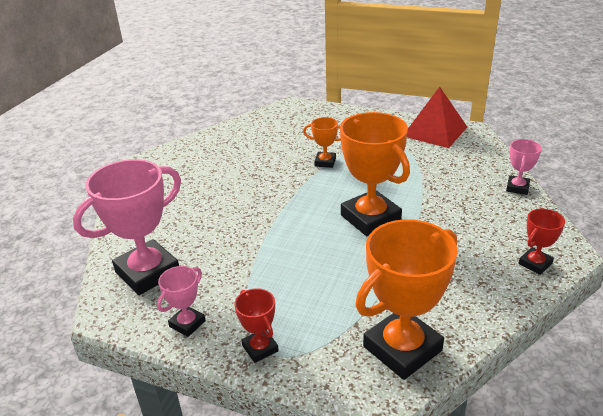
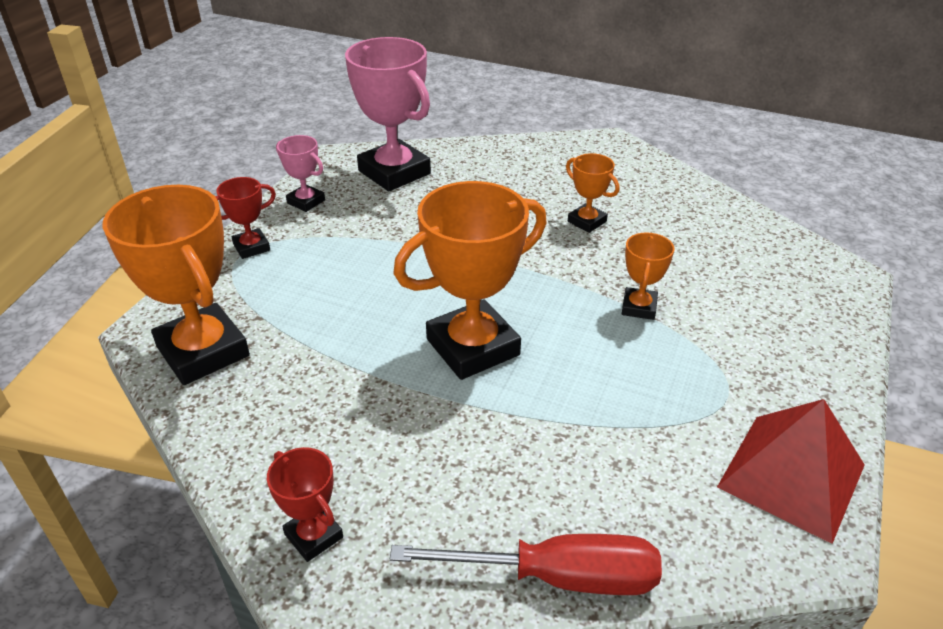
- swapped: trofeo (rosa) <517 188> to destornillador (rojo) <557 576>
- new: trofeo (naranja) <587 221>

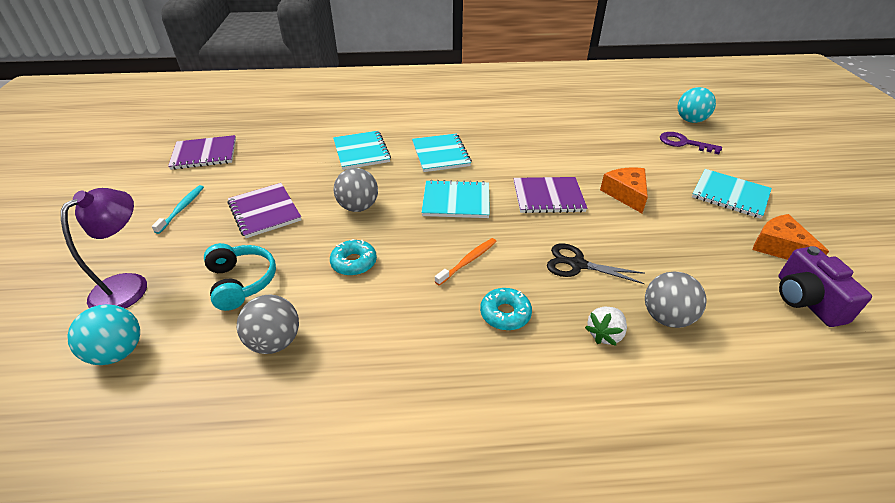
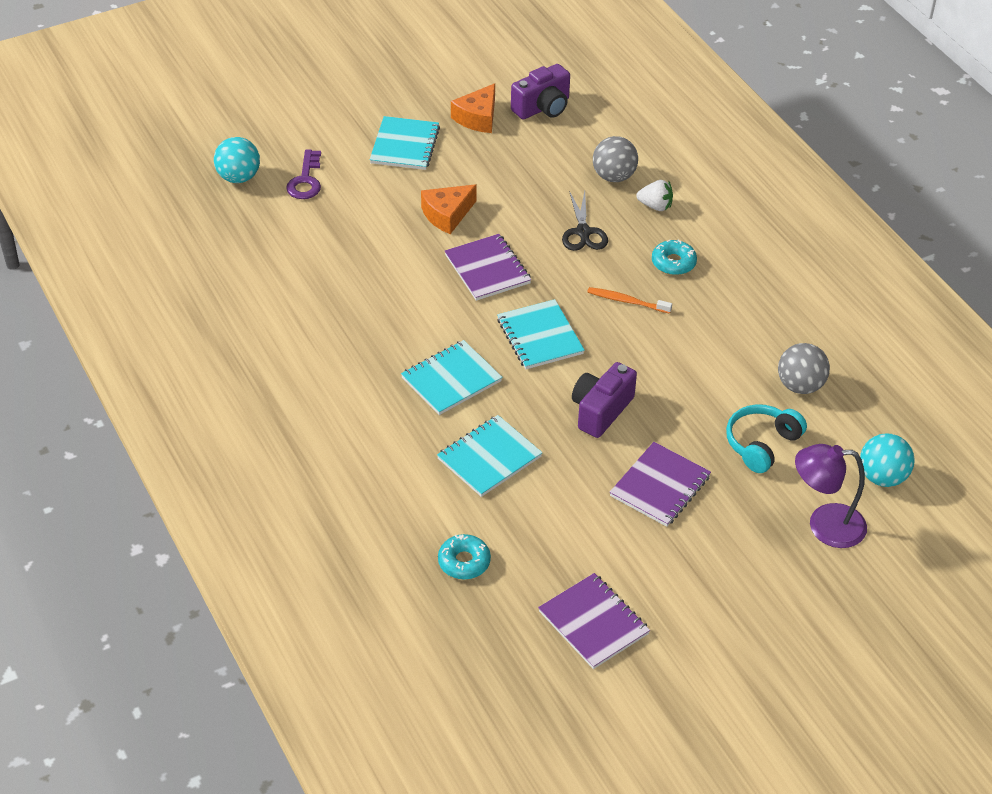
- shifted: rosquilla (turquesa) <354 263> to <464 562>
- swapped: pelota (gris) <358 207> to cámara (morado) <601 411>
- gone: cepillo de dientes (turquesa) <182 209>

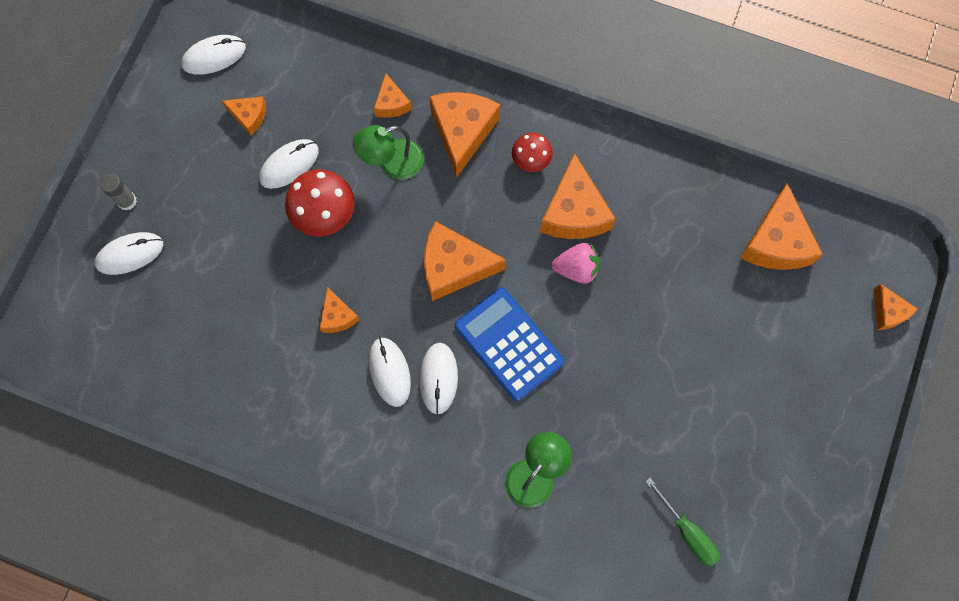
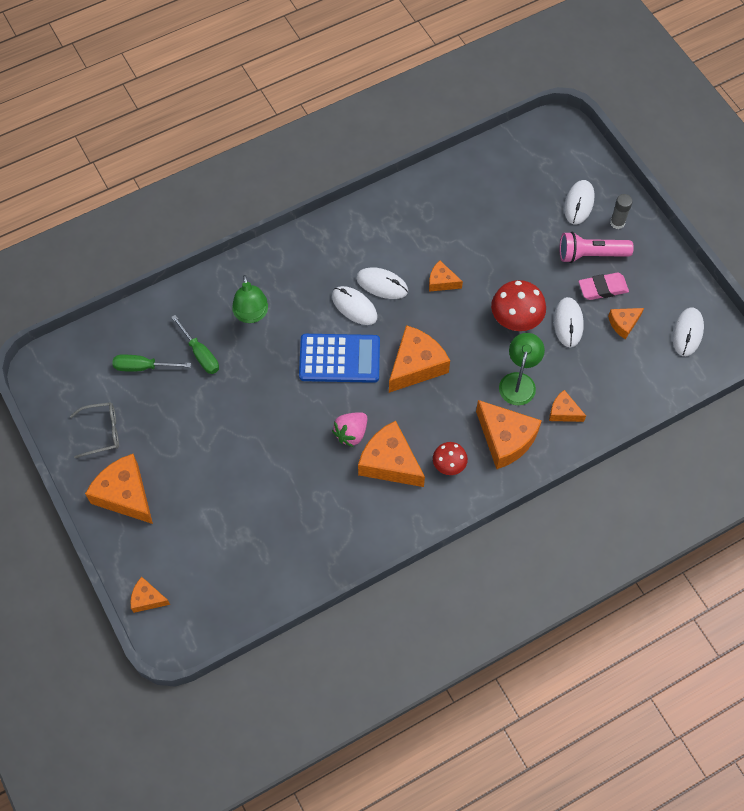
- new: gafas (gris) <102 432>
- shifted: queso (naranja) <776 242> to <125 495>
- new: destornillador (verde) <200 354>
- new: lámpara de mano (rosa) <591 254>
- new: goma de borrar (rosa) <602 288>

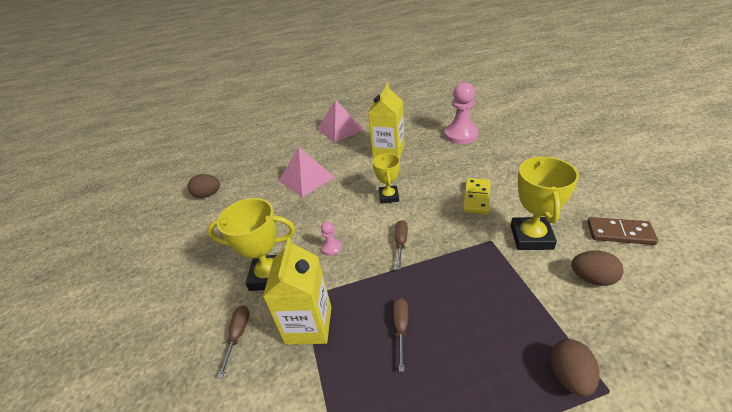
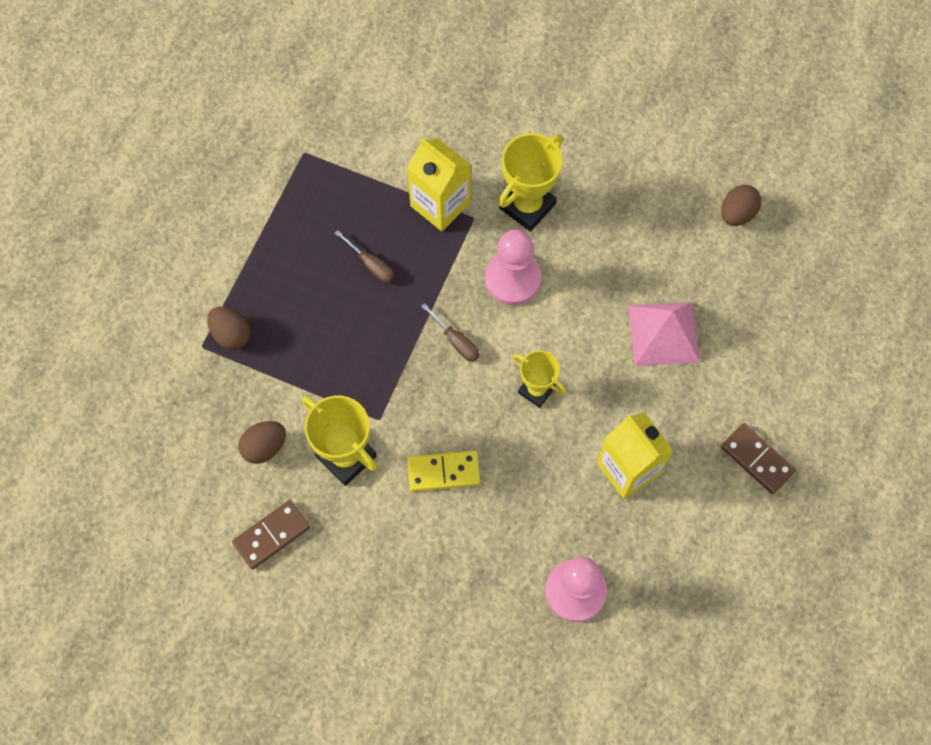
- rotated: ficha de dominó (amarillo) <476 197> = <443 472> 60 degrees counterclockwise
- scaled: peón (rosa) <331 247> = <512 279> x2.14
- swapped: pirámide (rosa) <340 129> to ficha de dominó (marrón) <757 459>
- gone: destornillador (marrón) <238 335>

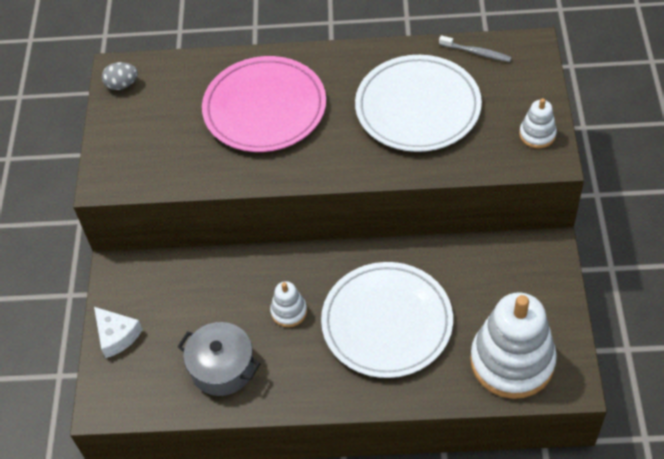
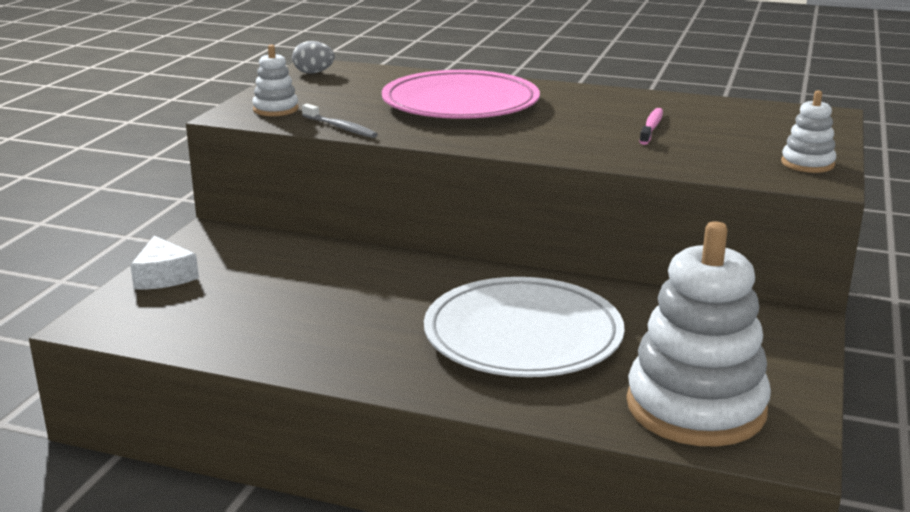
- shifted: juguete apilable (blanco) <289 311> to <275 109>
- shifted: cepillo de dientes (gris) <476 52> to <340 127>
- swapped: plato (blanco) <418 107> to cepillo de dientes (rosa) <651 127>
- gone: olla (gris) <222 368>

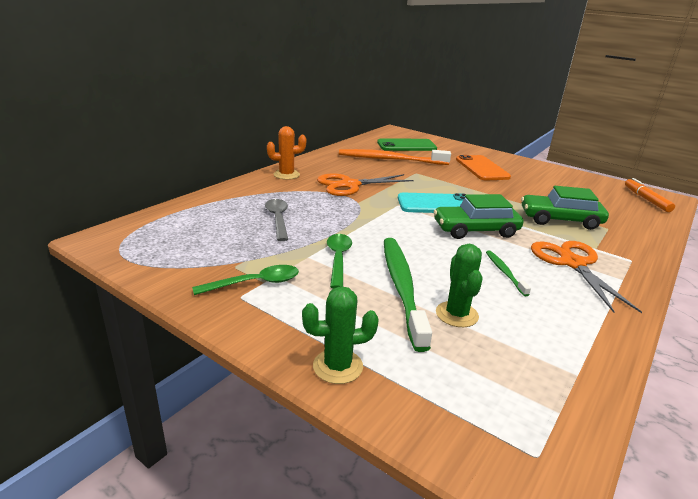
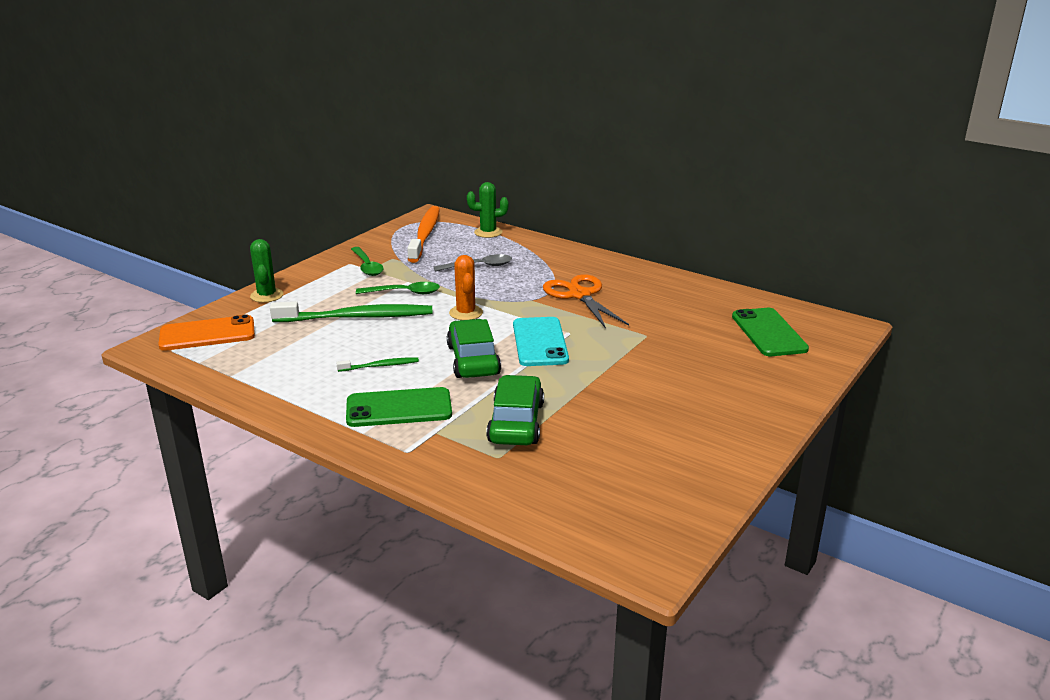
- shifted: móvil (naranja) <482 168> to <207 334>
- swapped: tijeras (naranja) <572 263> to móvil (verde) <399 408>
- shifted: cepillo de dientes (naranja) <390 159> to <425 234>
- shifted: cactus (naranja) <286 175> to <466 313>
- shifted: cactus (verde) <457 314> to <488 232>
- gone: rotulador (naranja) <646 199>

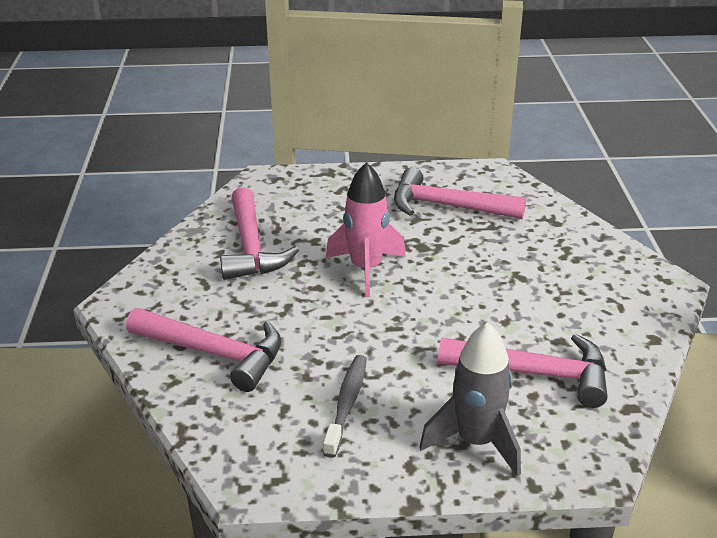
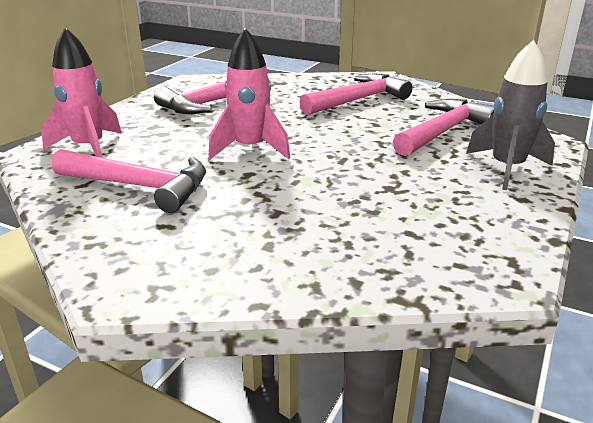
- new: cohete (rosa) <89 148>
- shifted: martillo (rosa) <215 354> to <358 100>
- gone: cepillo de dientes (gris) <347 404>

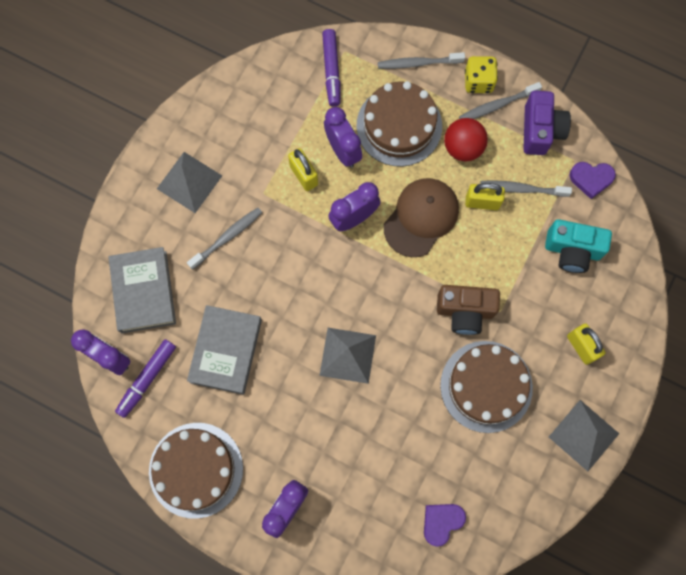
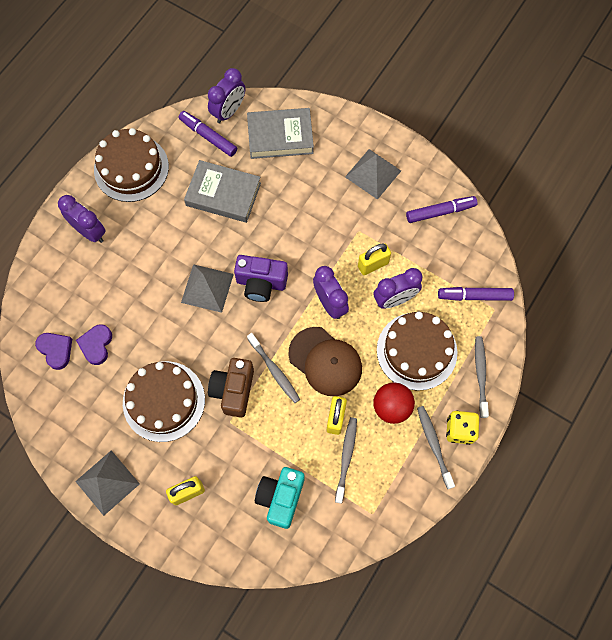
- shifted: corazón (morado) <591 179> to <96 345>
- shifted: cámara (morado) <540 130> to <261 283>
- shifted: cepillo de dientes (gris) <227 237> to <274 370>
- new: rotulador (morado) <440 212>

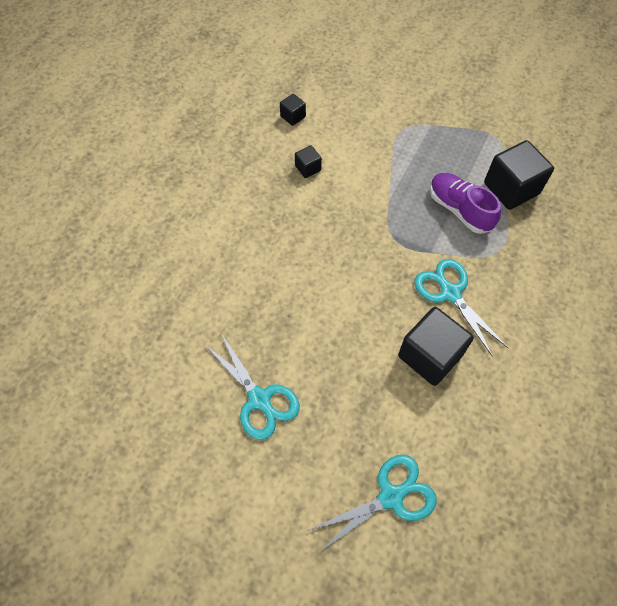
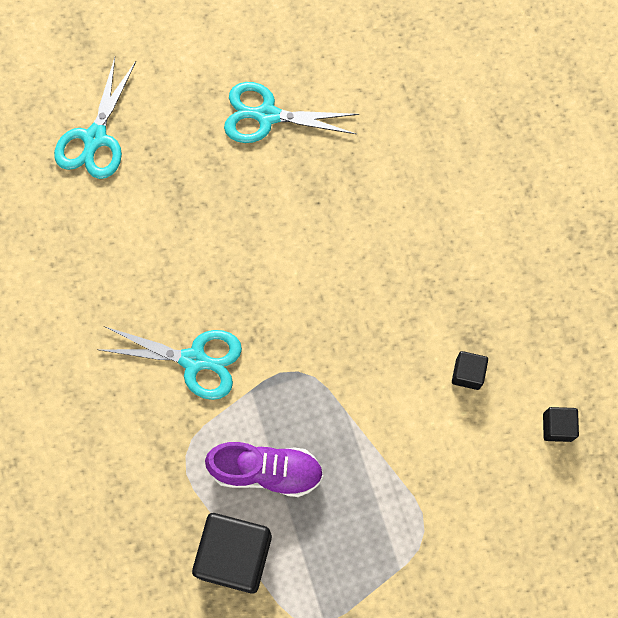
- gone: cubo (negro) <430 355>

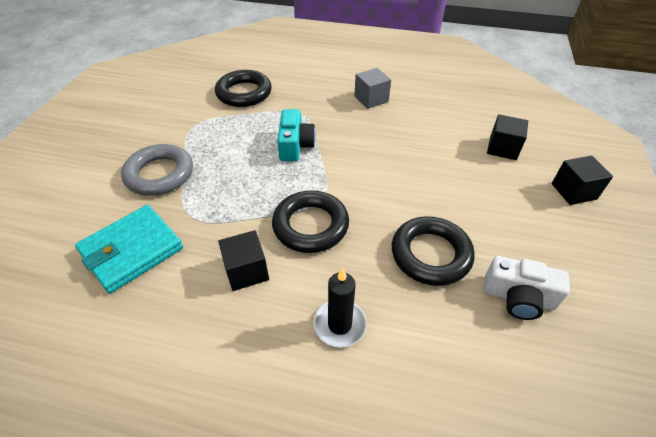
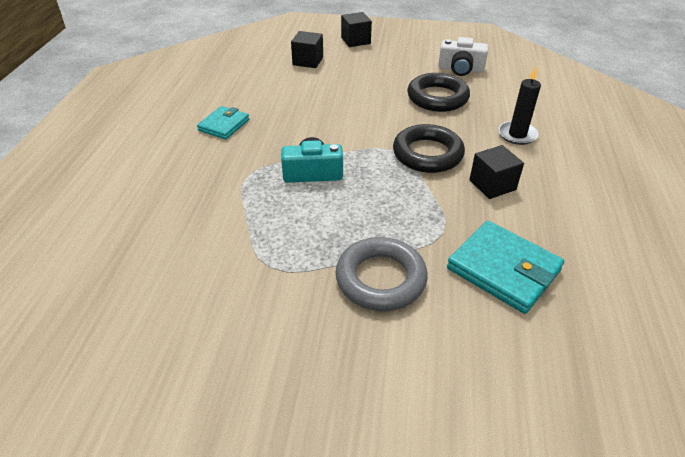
- swapped: cubo (gris) <371 99> to cartera (turquesa) <224 125>
- rotated: cámara (blanco) <518 297> = <460 69> 90 degrees clockwise
- gone: anillo (negro) <244 93>

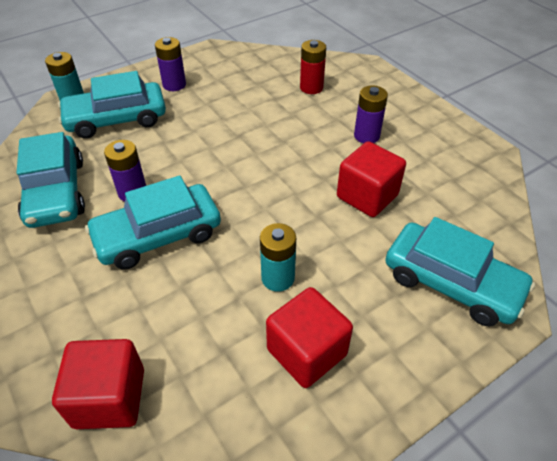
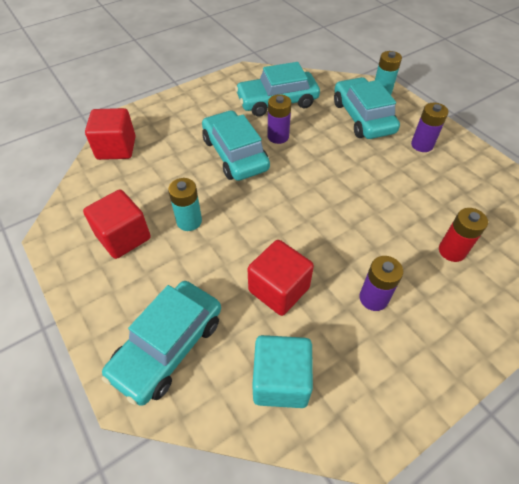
- new: cubo (turquesa) <281 381>

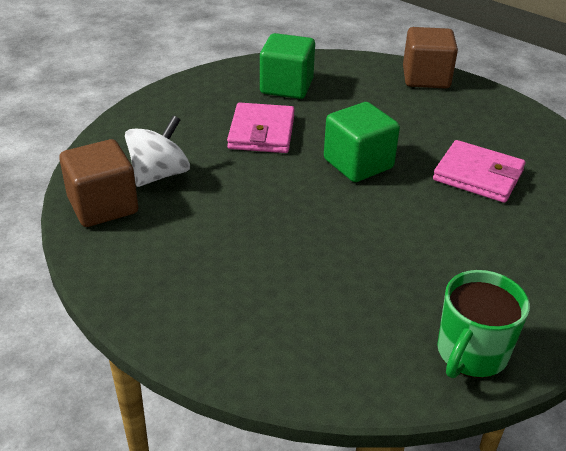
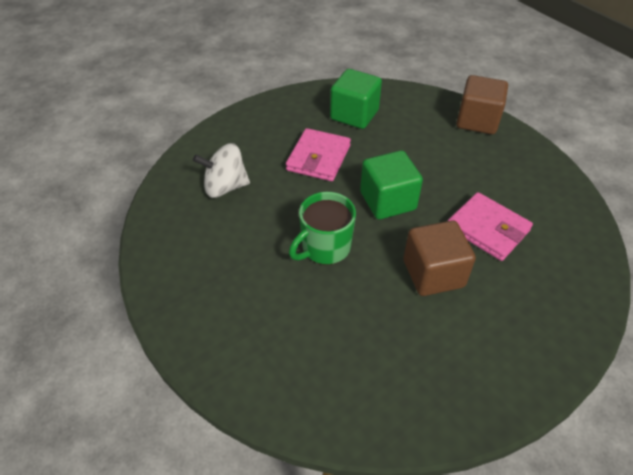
- rotated: peonza (blanco) <159 174> = <225 187> 150 degrees counterclockwise
- shifted: taza (verde) <471 353> to <325 248>
- shifted: cubo (marrón) <103 206> to <433 273>

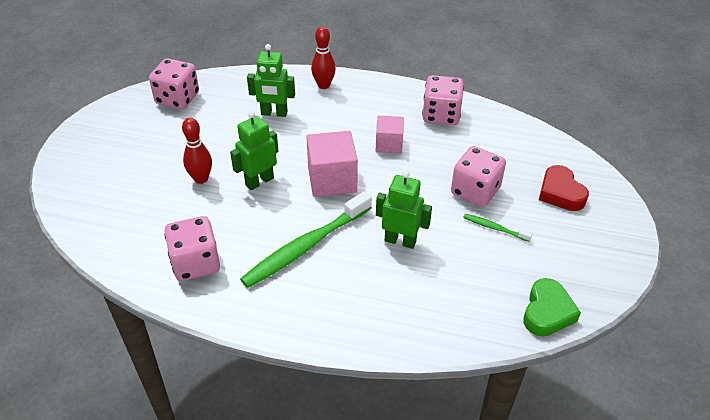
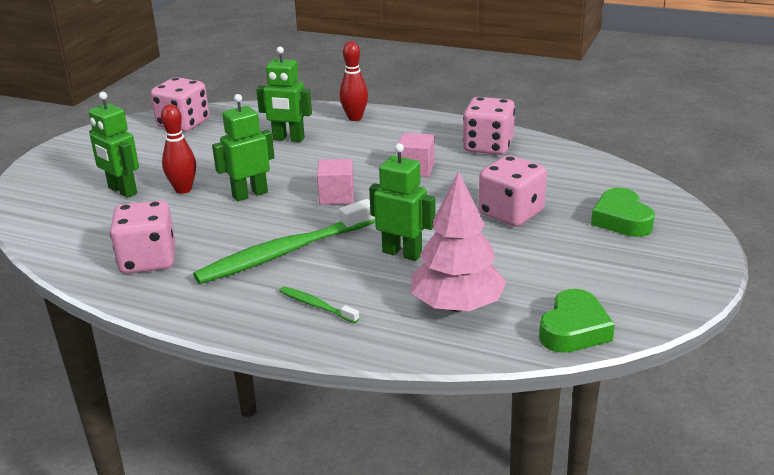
- new: robot (verde) <122 191>
- shifted: cepillo de dientes (verde) <494 228> to <316 305>
- scaled: cubo (rosa) <332 179> = <336 196> x0.62
- new: árbol (rosa) <457 305>
- repainted: corazón (rojo) <560 193> to corazón (verde) <621 220>

